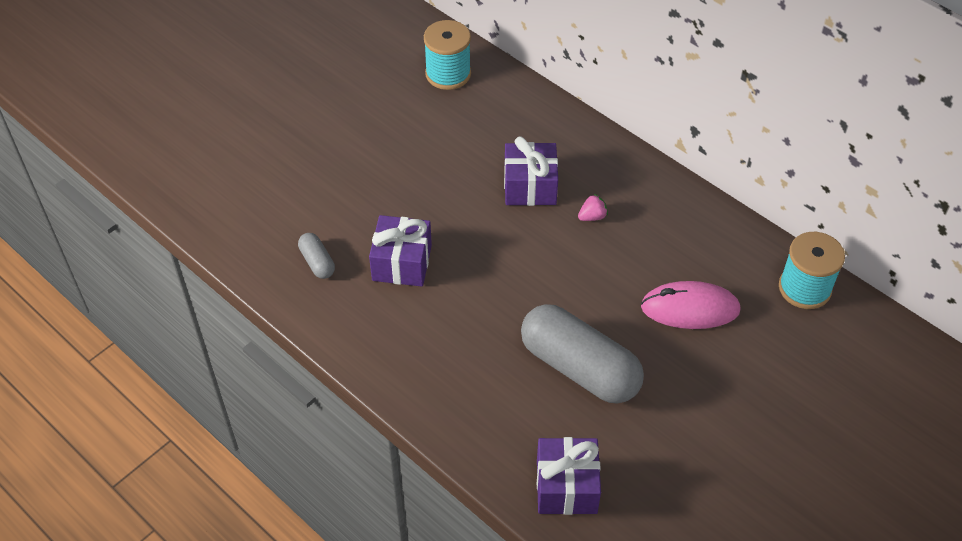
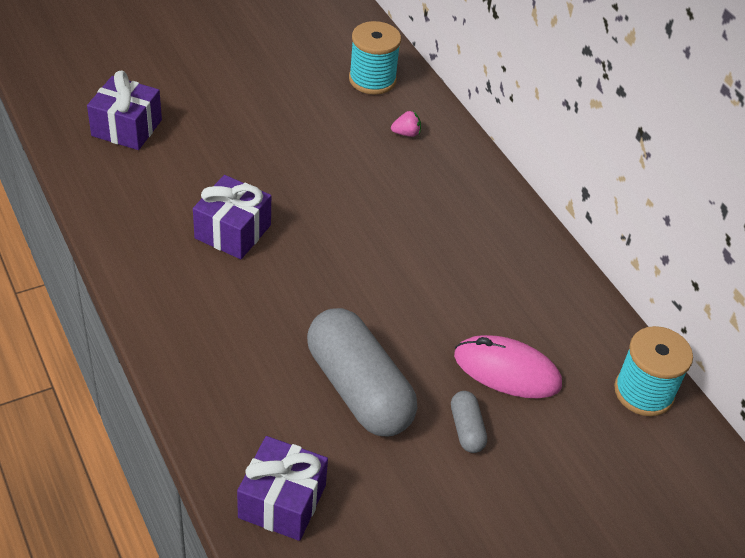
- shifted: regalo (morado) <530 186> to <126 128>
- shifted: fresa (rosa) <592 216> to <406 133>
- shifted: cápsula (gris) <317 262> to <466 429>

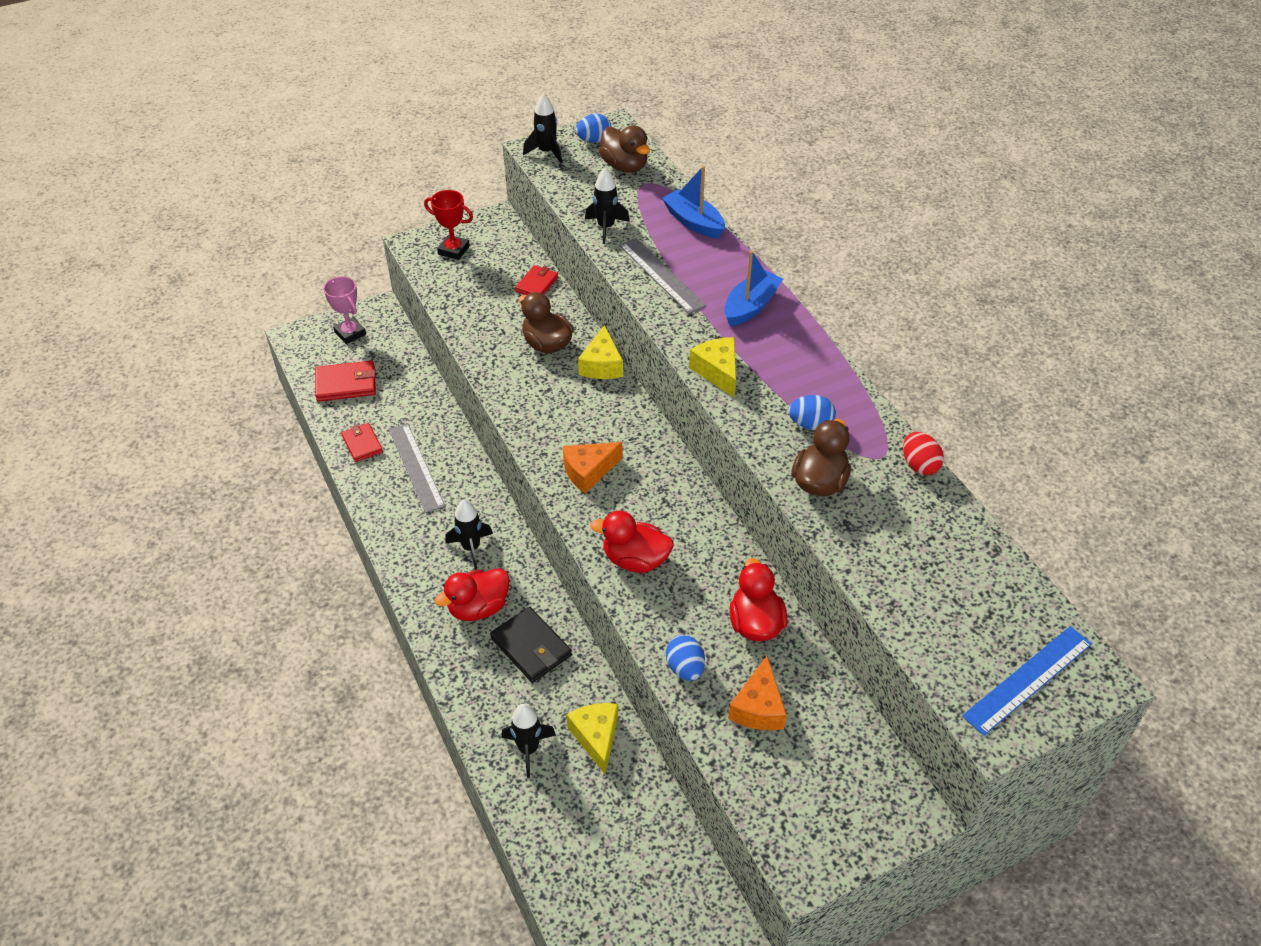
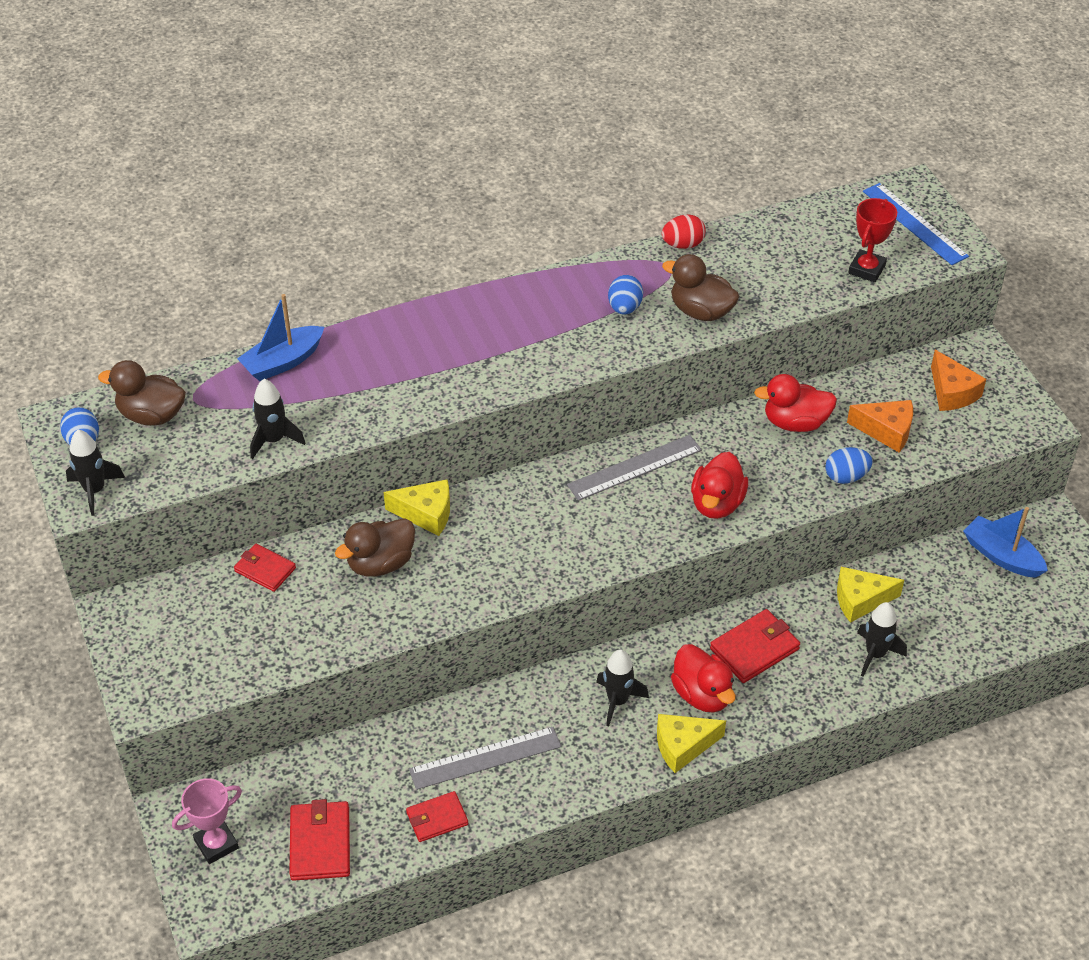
- rotated: pato (marrón) <625 166> = <151 415> 135 degrees counterclockwise
- shifted: regla (gris) <661 275> to <634 467>
- shifted: queso (amarillo) <717 372> to <683 746>
- repainted: cartera (negro) <531 647> to cartera (rojo) <755 649>
- shifted: trofeo (rojo) <453 250> to <866 269>
- shifted: queso (naranja) <588 471> to <951 392>
- shifted: barco (azul) <751 306> to <1002 556>

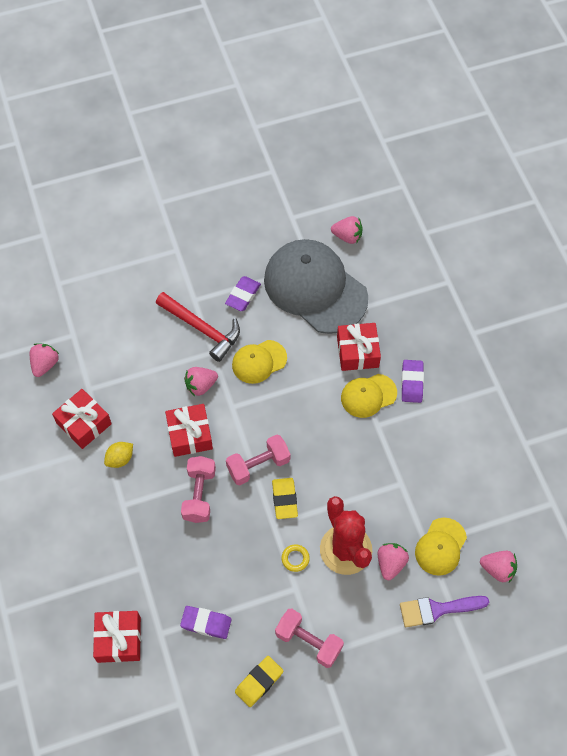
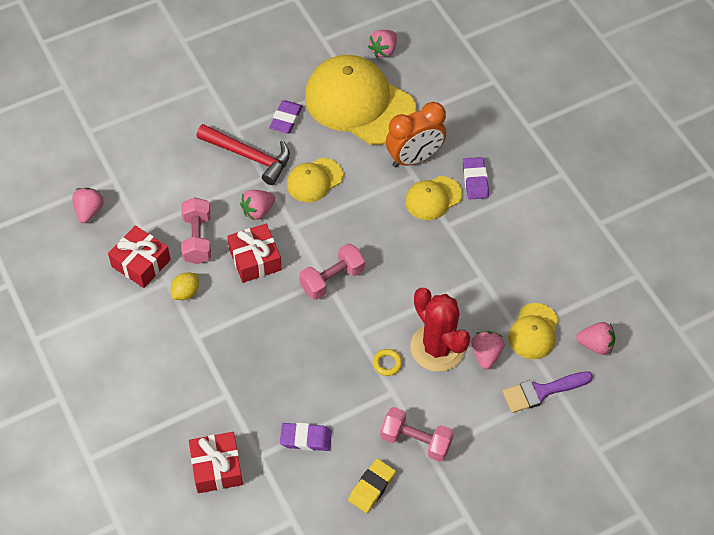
- shifted: mancuerna (rosa) <199 494> to <197 239>
- repainted: gorra (gris) <315 288> to gorra (amarillo) <359 103>
- rotated: fresa (rosa) <347 236> = <383 50> 120 degrees clockwise
- swapped: regalo (rojo) <357 352> to despertador (naranja) <414 158>
- gone: goma de borrar (amarillo) <284 499>

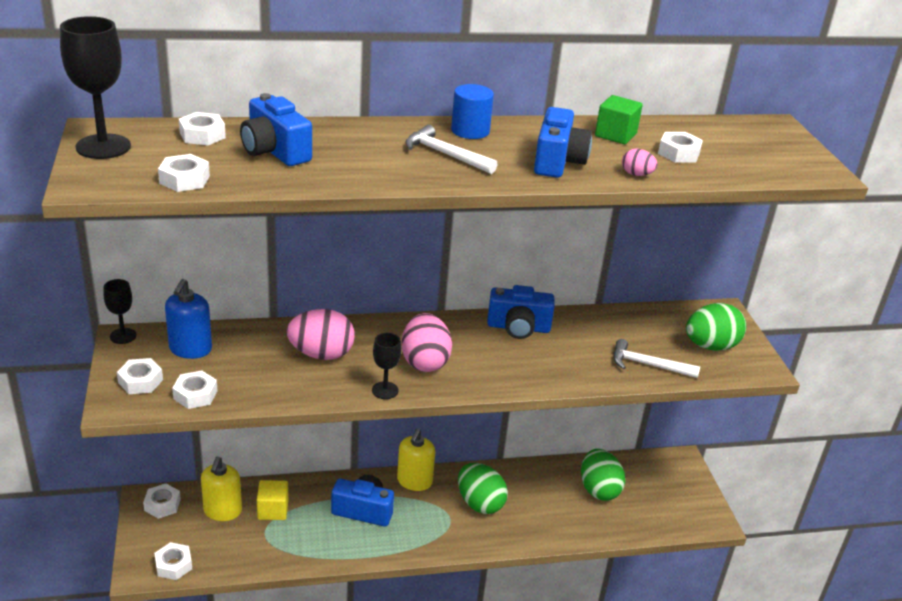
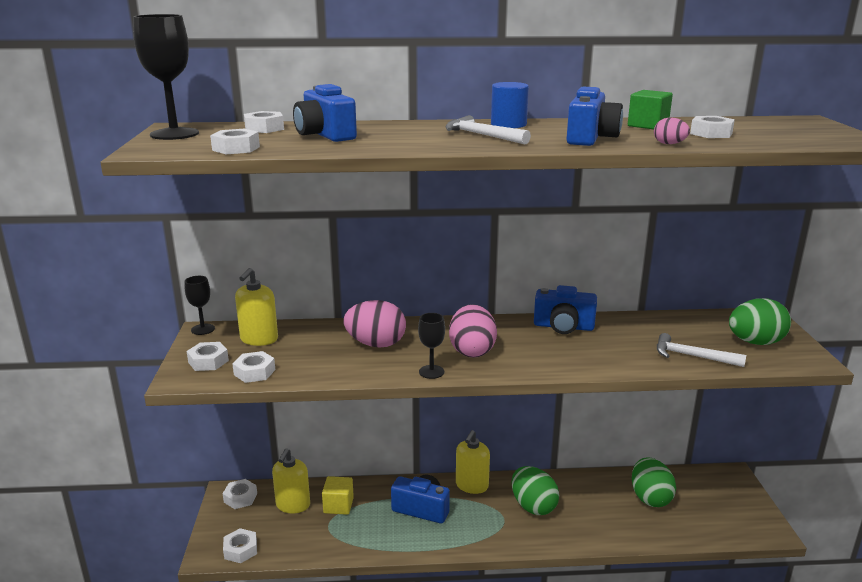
- repainted: dispensador de jabón (azul) <190 349> to dispensador de jabón (amarillo) <259 339>

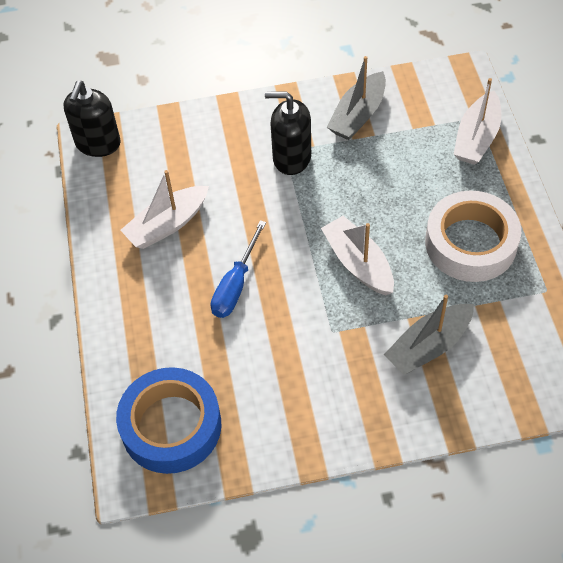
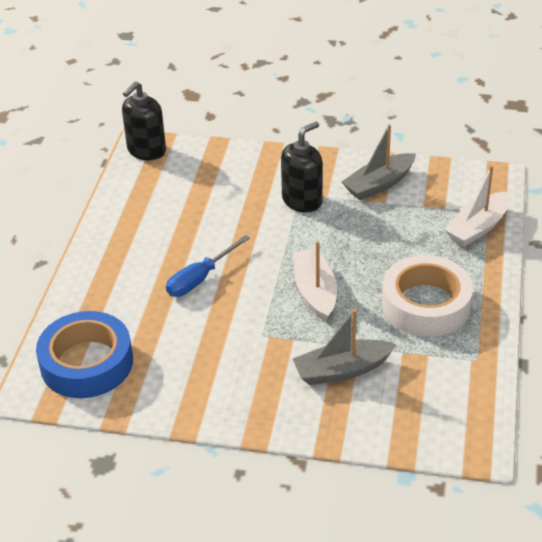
- rotated: dispensador de jabón (negro) <291 158> = <302 201> 105 degrees clockwise
- gone: barco (blanco) <167 225>

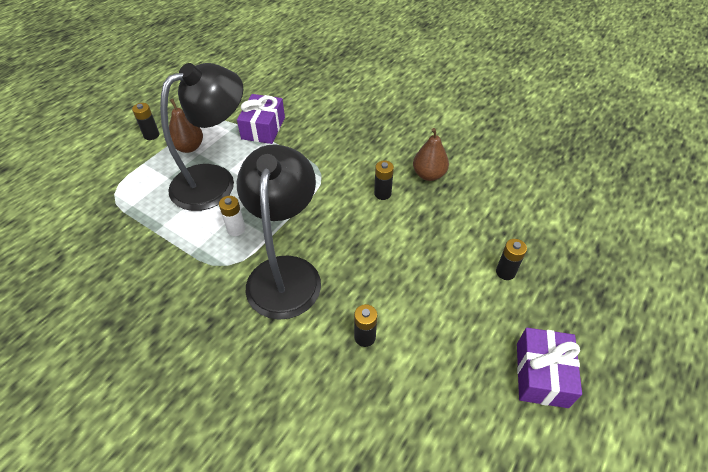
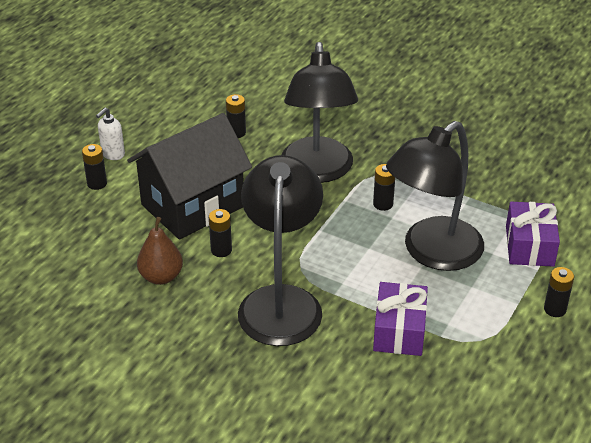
- new: dispensador de jabón (blanco) <113 154>
- new: casa (negro) <192 206>
- new: lámpara (negro) <281 301>
- repainted: pila (blanco) <236 229> to pila (negro) <383 204>
- shifted: regalo (morado) <541 374> to <529 246>
- gone: pera (marrón) <189 147>

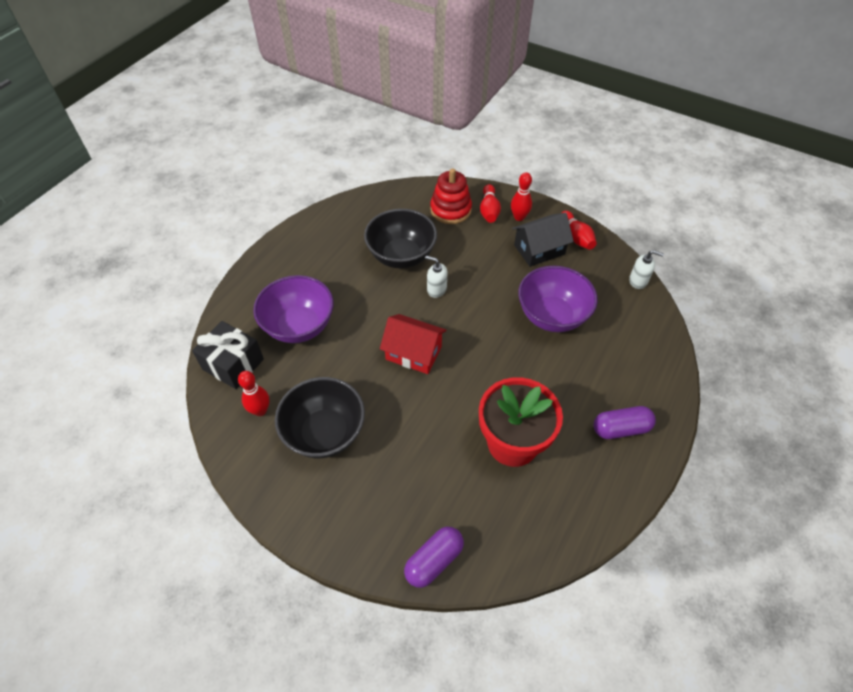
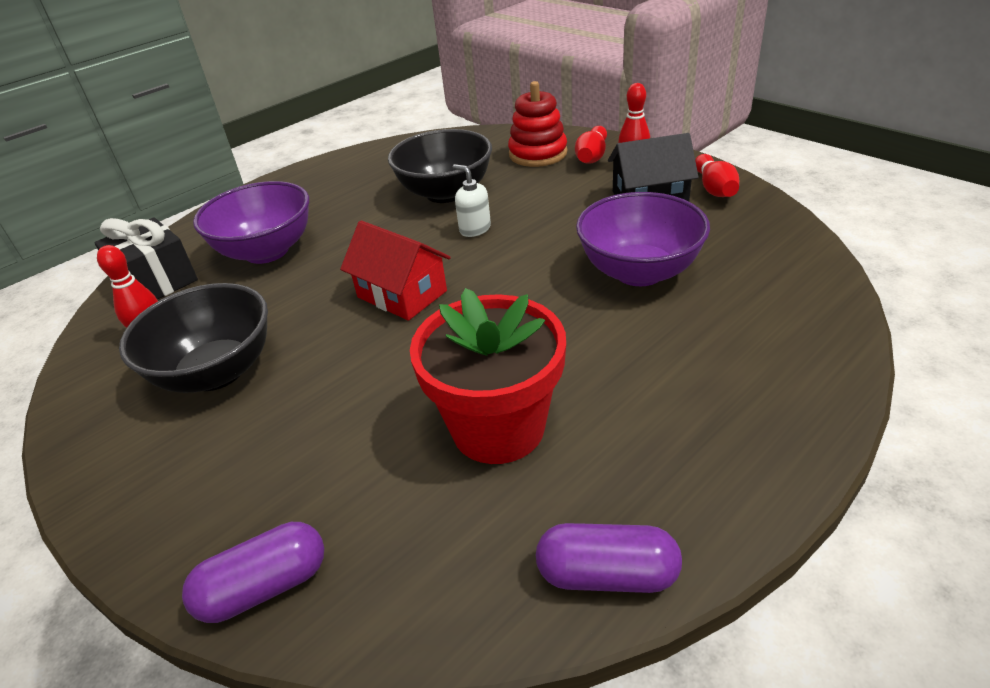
- shifted: cápsula (morado) <620 428> to <607 574>
- gone: dispensador de jabón (blanco) <638 281>

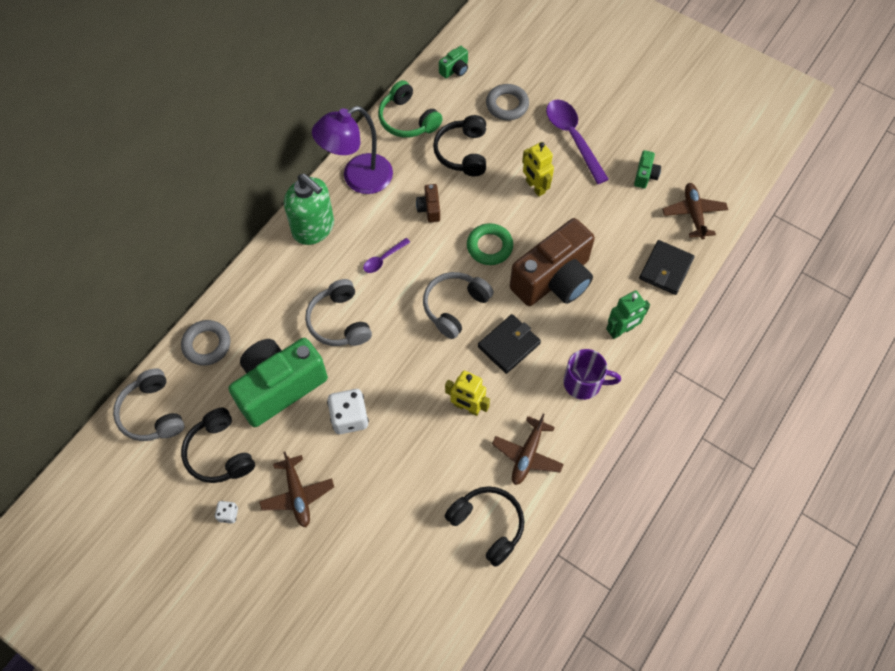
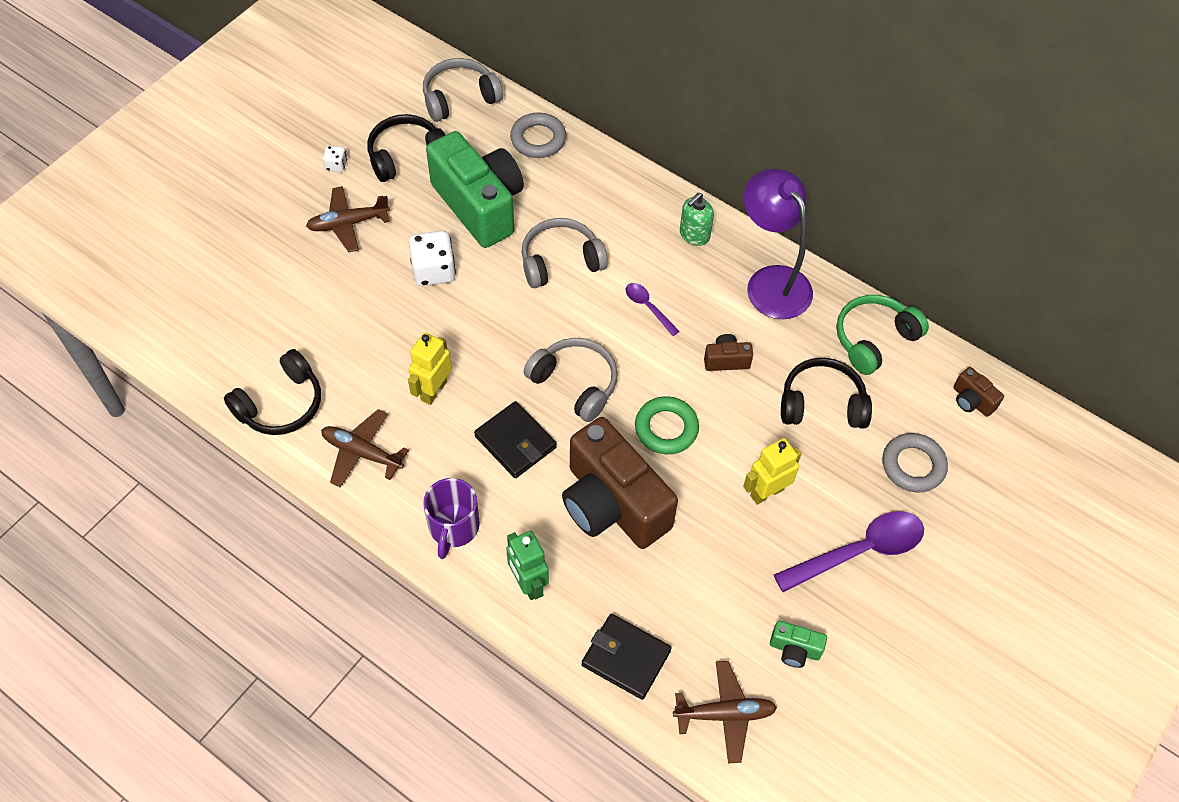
- scaled: dispensador de jabón (verde) <314 228> = <694 235> x0.56
- repainted: cámara (verde) <455 69> to cámara (marrón) <972 400>

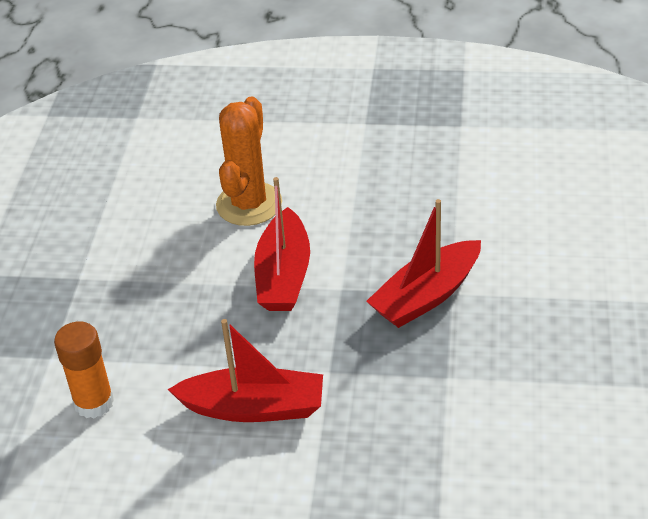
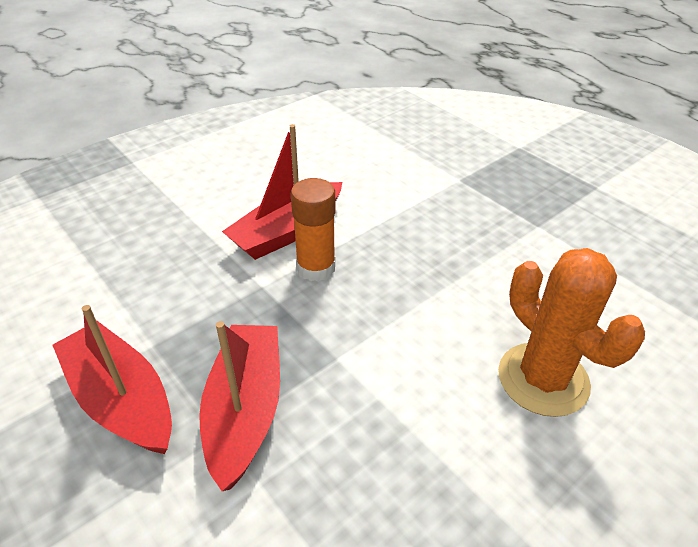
- shifted: barco (rojo) <283 275> to <122 399>
- shifted: barra de pegamento (naranja) <94 402> to <316 268>

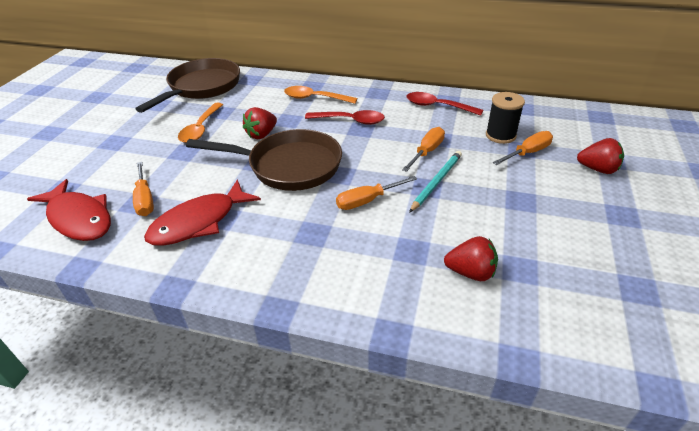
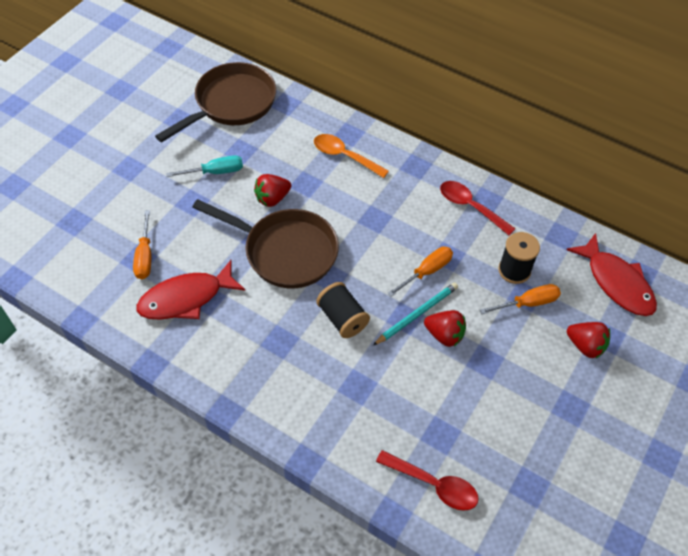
- swapped: cuchara (naranja) <200 129> to destornillador (turquesa) <215 172>
- swapped: destornillador (naranja) <367 201> to carrete (negro) <342 318>
- shifted: cuchara (rojo) <350 121> to <434 484>
- shifted: fresa (rojo) <470 272> to <444 335>
- shifted: pez (rojo) <79 218> to <616 283>

